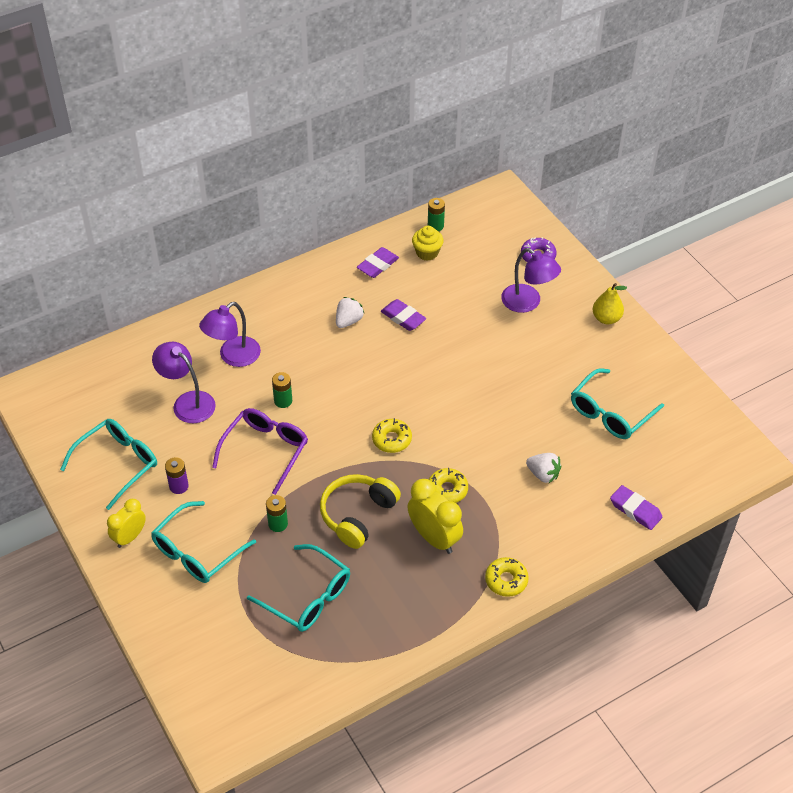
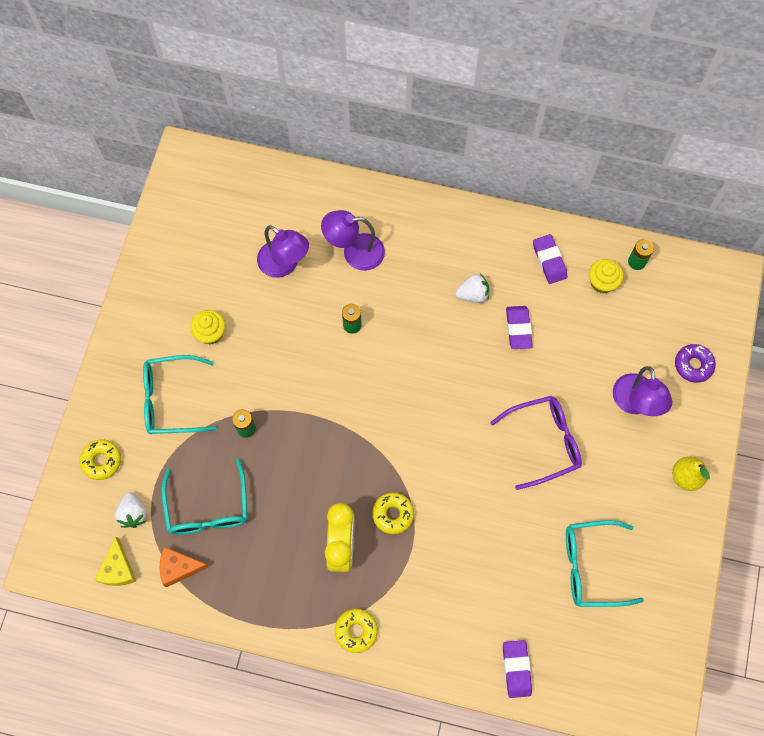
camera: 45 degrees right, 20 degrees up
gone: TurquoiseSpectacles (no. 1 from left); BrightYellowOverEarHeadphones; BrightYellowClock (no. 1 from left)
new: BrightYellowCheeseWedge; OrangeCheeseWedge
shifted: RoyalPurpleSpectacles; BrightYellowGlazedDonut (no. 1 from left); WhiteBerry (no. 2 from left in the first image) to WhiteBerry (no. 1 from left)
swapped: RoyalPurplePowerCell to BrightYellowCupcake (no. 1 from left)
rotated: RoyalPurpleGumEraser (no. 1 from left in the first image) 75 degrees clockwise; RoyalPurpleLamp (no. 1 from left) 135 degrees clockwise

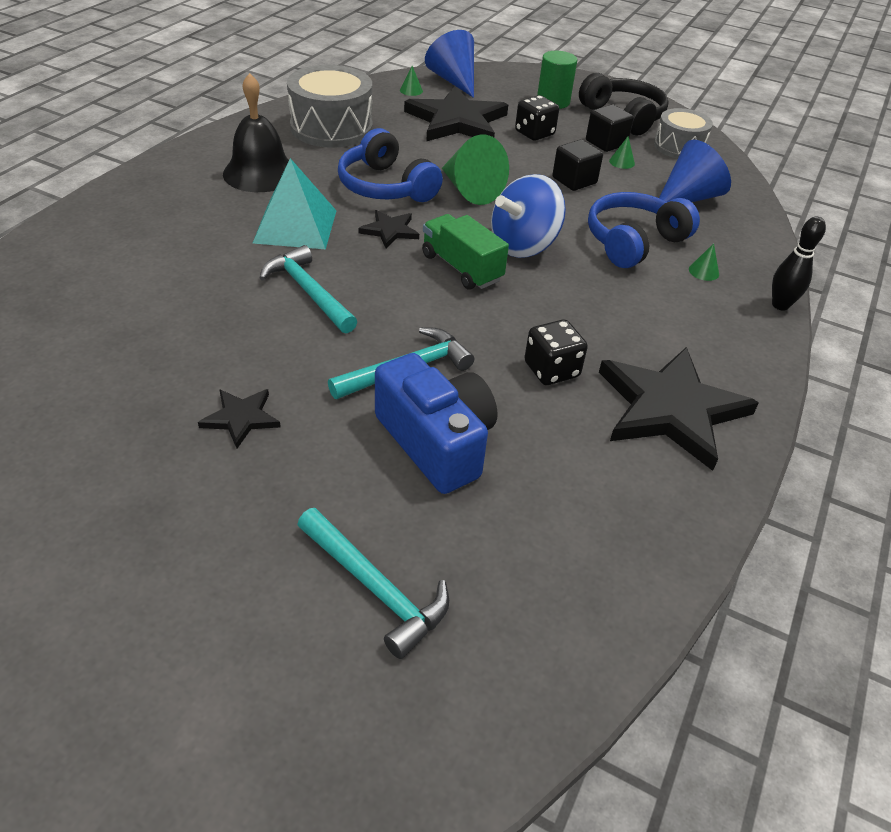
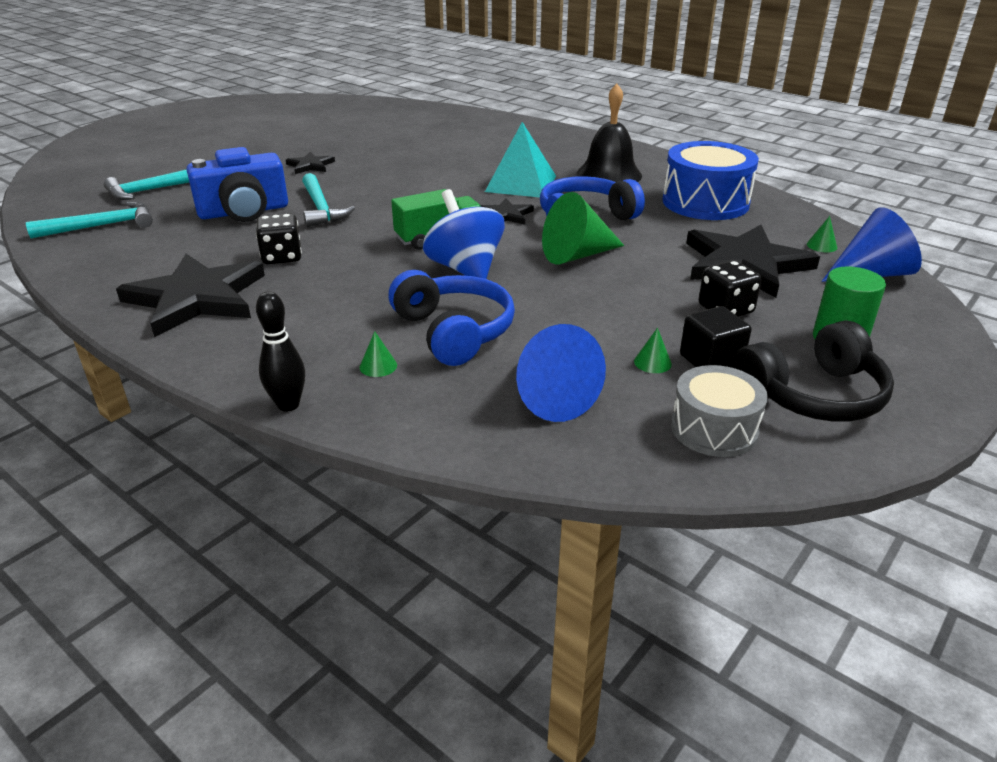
camera: 105 degrees right, 10 degrees down
gone: JetBlackBlock (no. 1 from left)
shifted: TurquoiseHammer (no. 1 from left)
repainted: AshGreyToyDrum (no. 1 from left) to BlueToyDrum

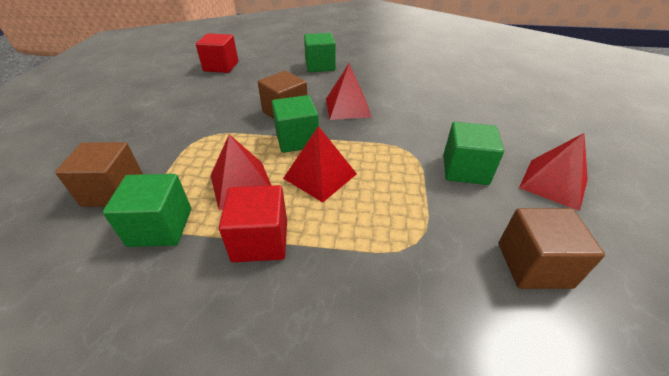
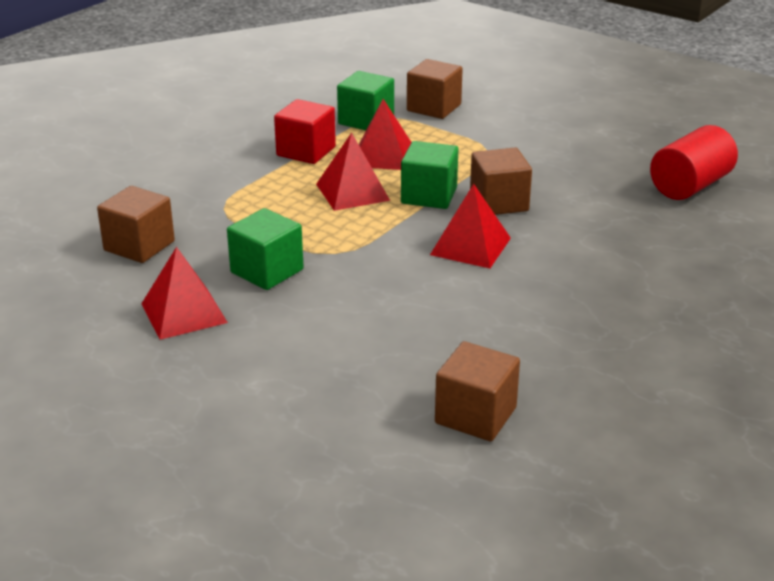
camera: 120 degrees right, 10 degrees down
gone: LeafGreenBlock (no. 3 from left)
new: RussetBlock (no. 3 from left)
swapped: CrimsonBlock (no. 1 from left) to CrimsonSolidCylinder

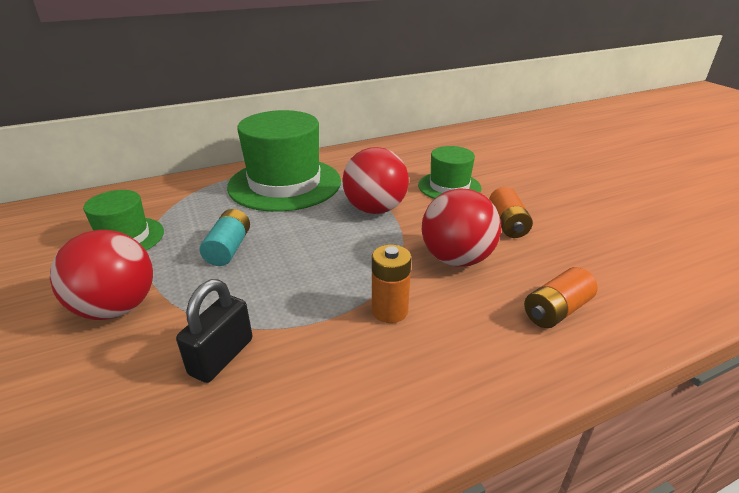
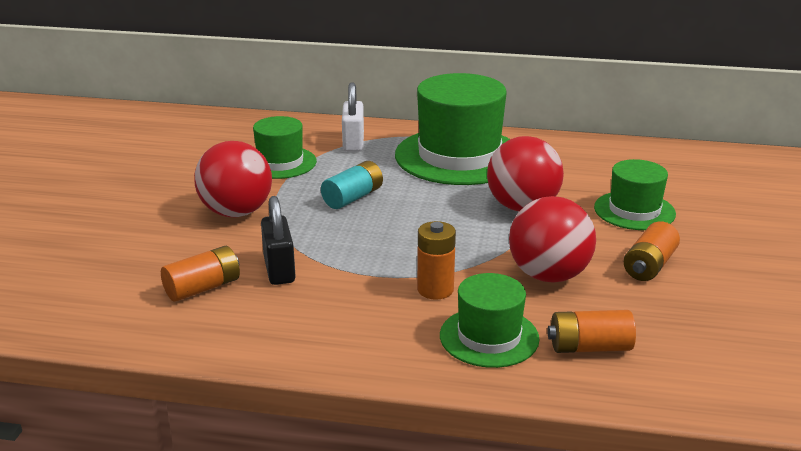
camera: 35 degrees right, 5 degrees down
new: WhiteSmallLock; OrangePowerCell (no. 1 from left); LeafGreenTopHat (no. 3 from left)
rotated: JetBlackSmallLock 75 degrees counterclockwise

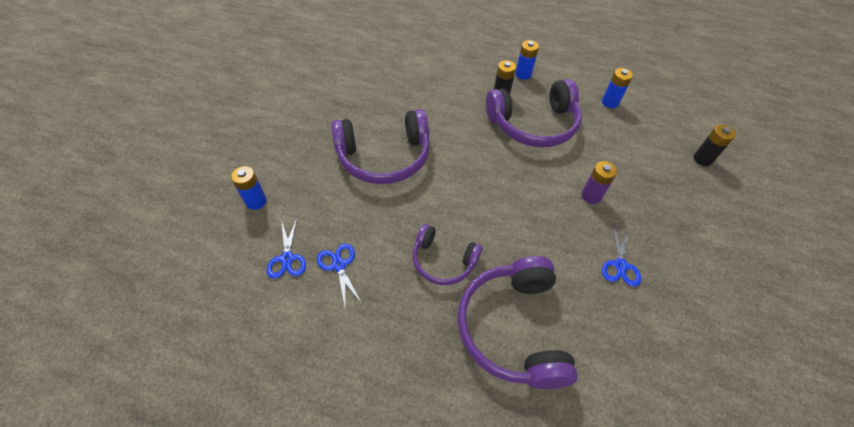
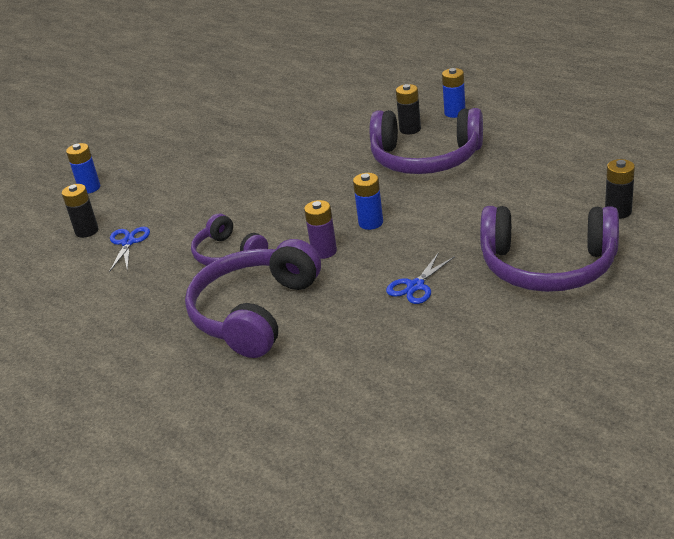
camera: 30 degrees right, 20 degrees down
shifted: BluePowerCell (no. 3 from left in the first image) to BluePowerCell (no. 2 from left); RoyalPurpleOverEarHeadphones (no. 1 from left in the first image) to RoyalPurpleOverEarHeadphones (no. 4 from left); RoyalPurplePowerCell
swapped: BlueShears (no. 1 from left) to JetBlackPowerCell (no. 1 from left)

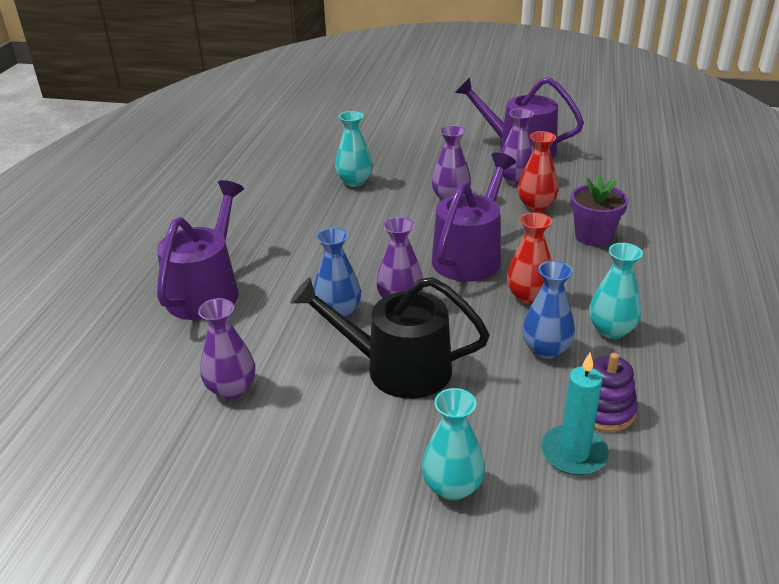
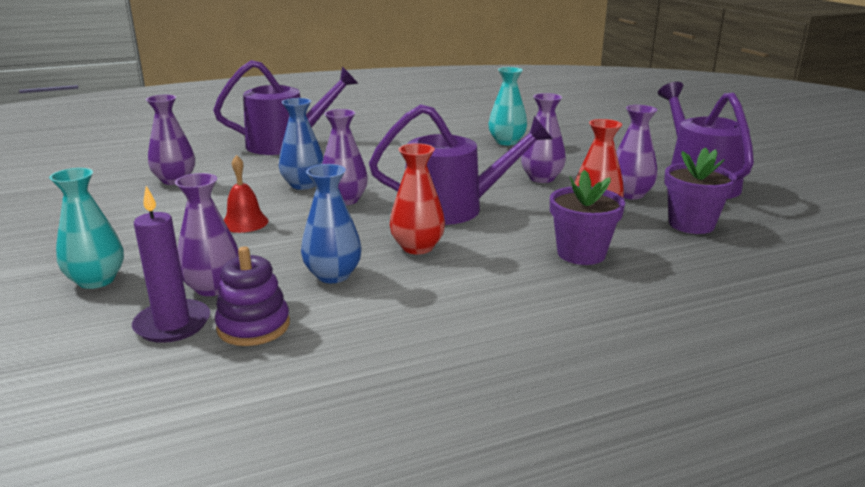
camera: 55 degrees right, 10 degrees down
gone: TurquoiseTallVase (no. 3 from left)
new: RoyalPurplePlantPot (no. 2 from left); RoyalPurpleTallVase (no. 2 from left)
swapped: JetBlackWateringCan to CrimsonSchoolBell
repainted: TurquoiseWaxCandle to RoyalPurpleWaxCandle

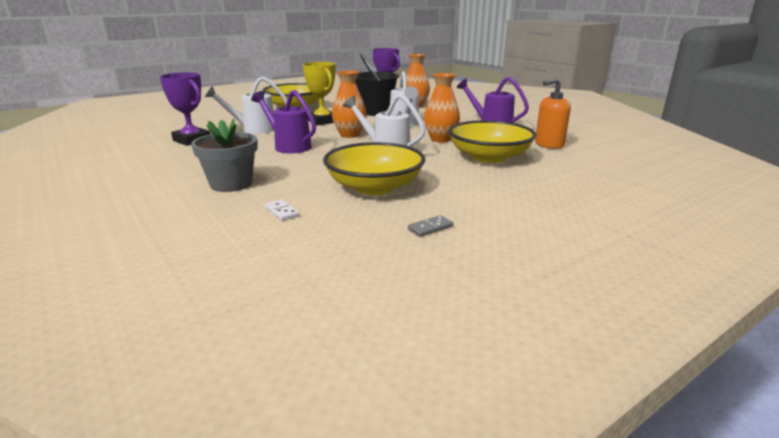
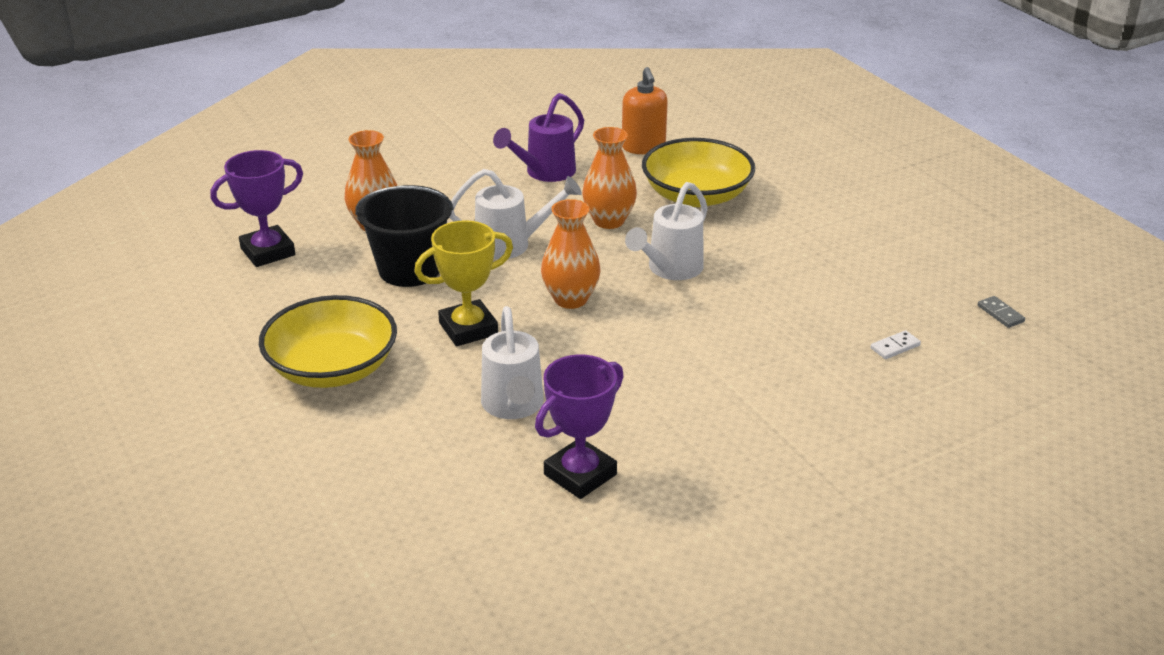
camera: 85 degrees left, 10 degrees up
gone: RoyalPurpleWateringCan (no. 1 from left); AshGreyPlantPot; BrightYellowServingBowl (no. 2 from left)
shifted: AshGreyDominoTile

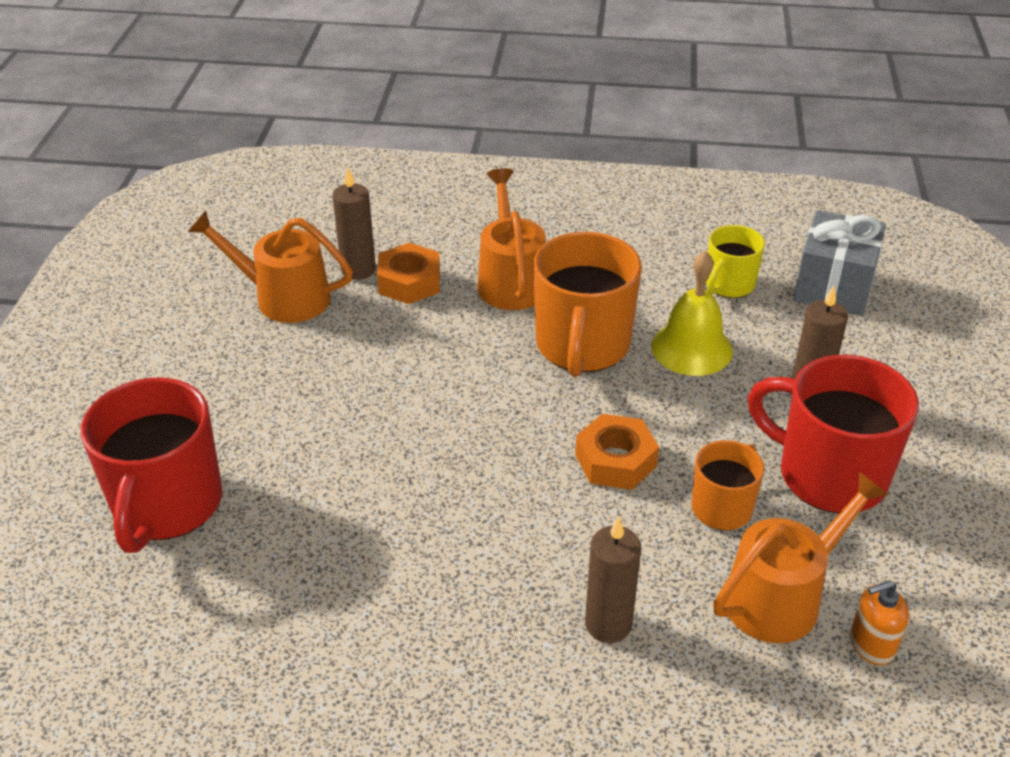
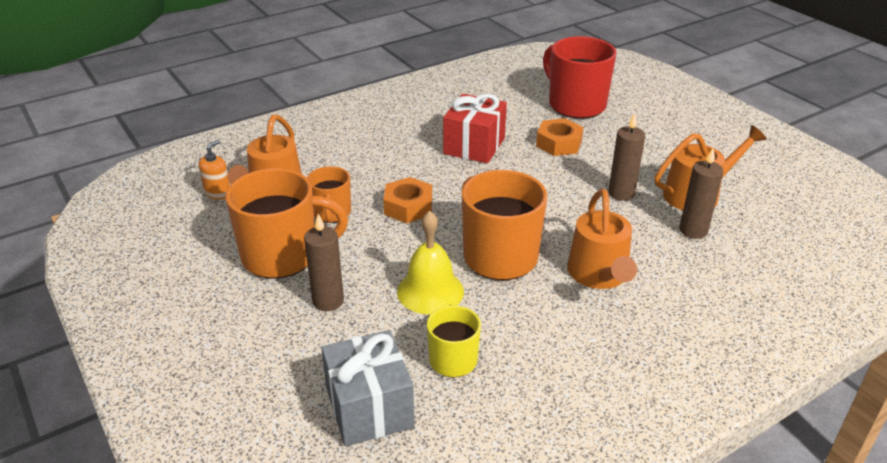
camera: 140 degrees right, 5 degrees down
new: CrimsonGift
shifted: OrangeNut (no. 1 from left in the first image) to OrangeNut (no. 2 from left); RussetWaxCandle (no. 2 from left)
repainted: CrimsonCoffeeMug (no. 2 from left) to OrangeCoffeeMug (no. 1 from left)
rotated: OrangeWateringCan (no. 2 from left) 45 degrees clockwise

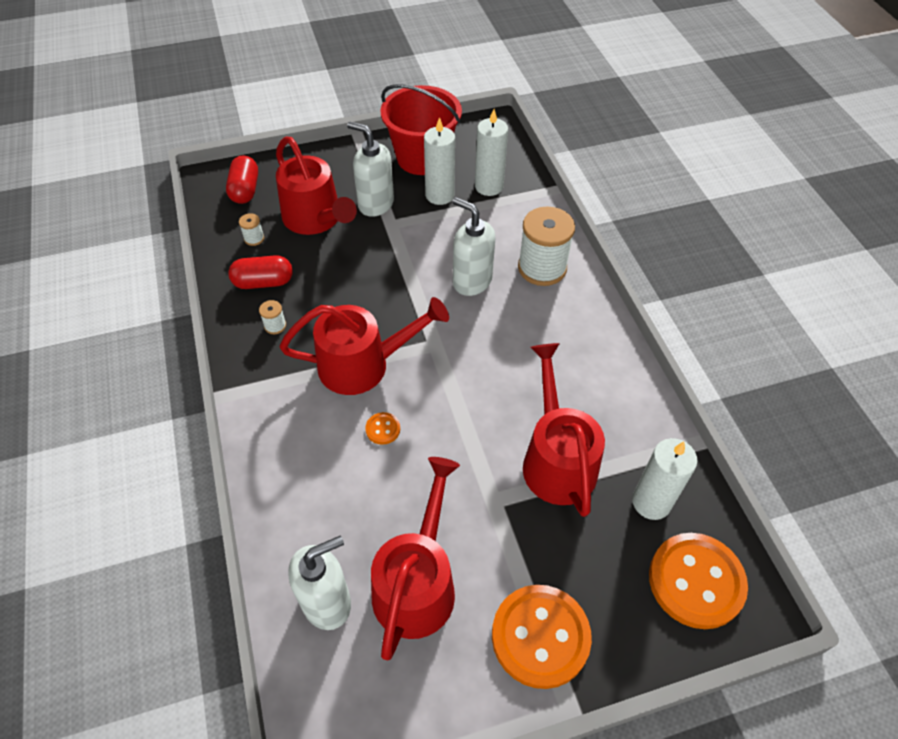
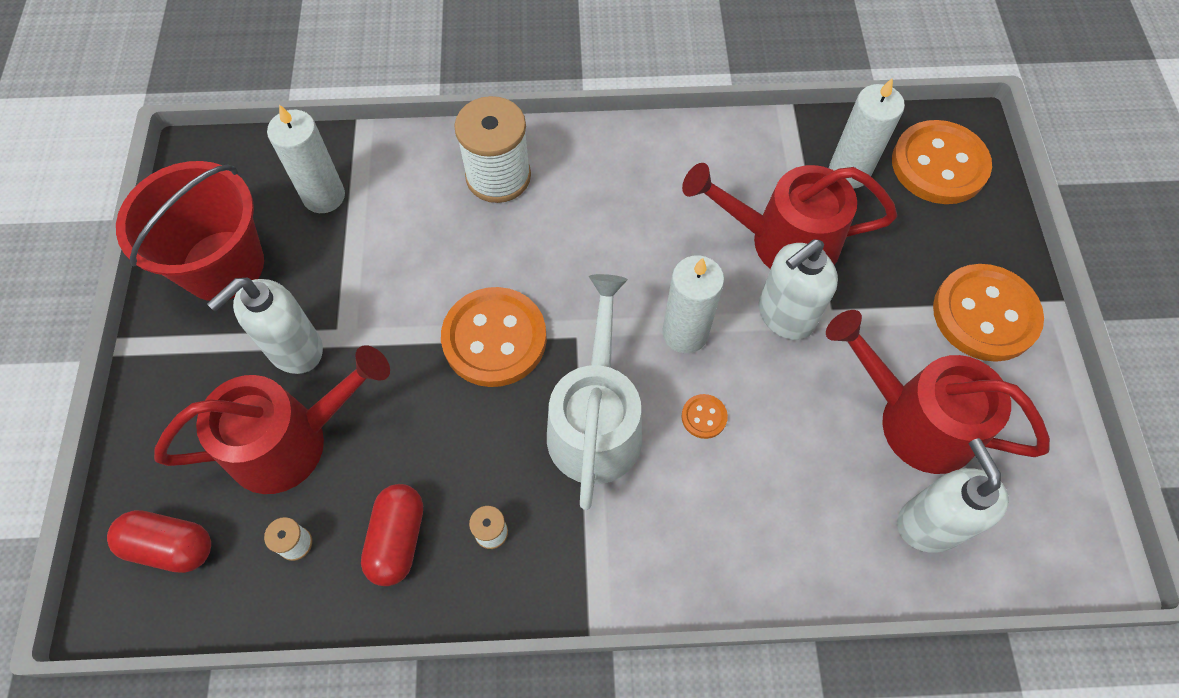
camera: 75 degrees left, 10 degrees up
new: OrangeButton (no. 1 from left)
shifted: WhiteWaxCandle (no. 1 from left in the first image) to WhiteWaxCandle (no. 2 from left); WhitePumpBottle (no. 3 from left in the first image) to WhitePumpBottle (no. 2 from left)
repainted: CrimsonWateringCan (no. 2 from left) to WhiteWateringCan

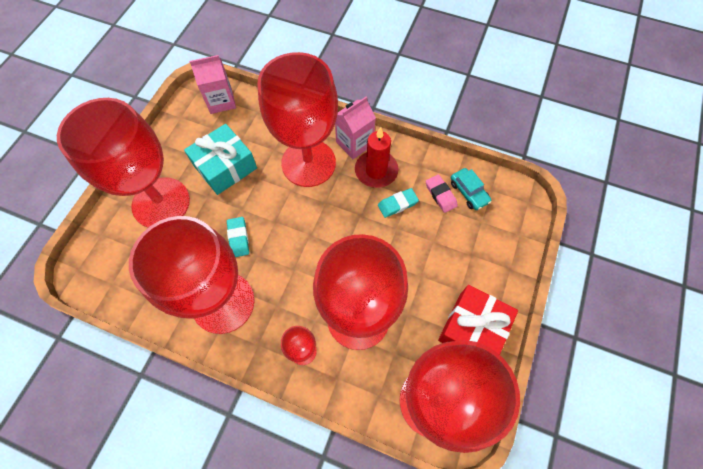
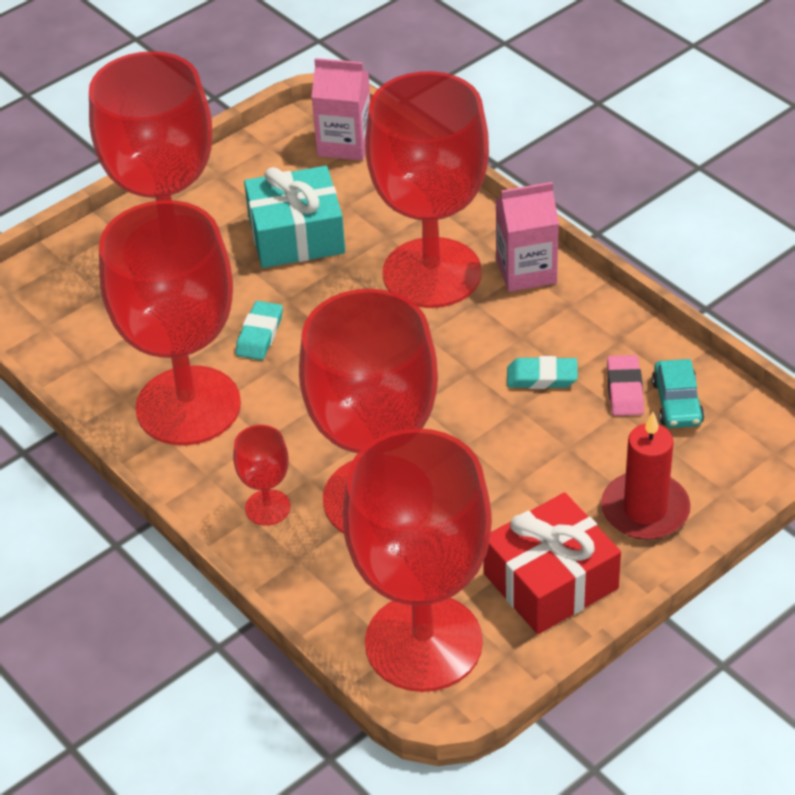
camera: 30 degrees right, 20 degrees down
shifted: CrimsonWaxCandle

